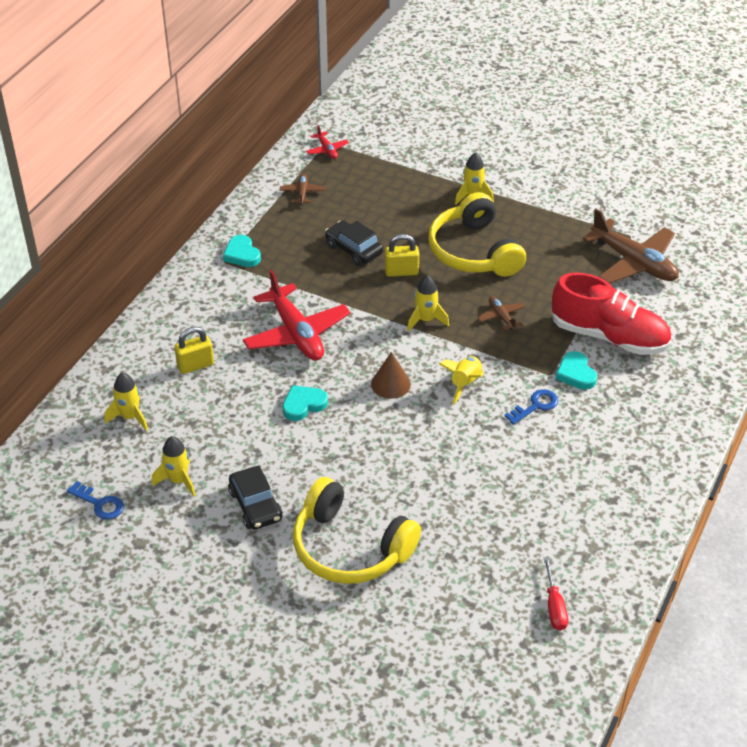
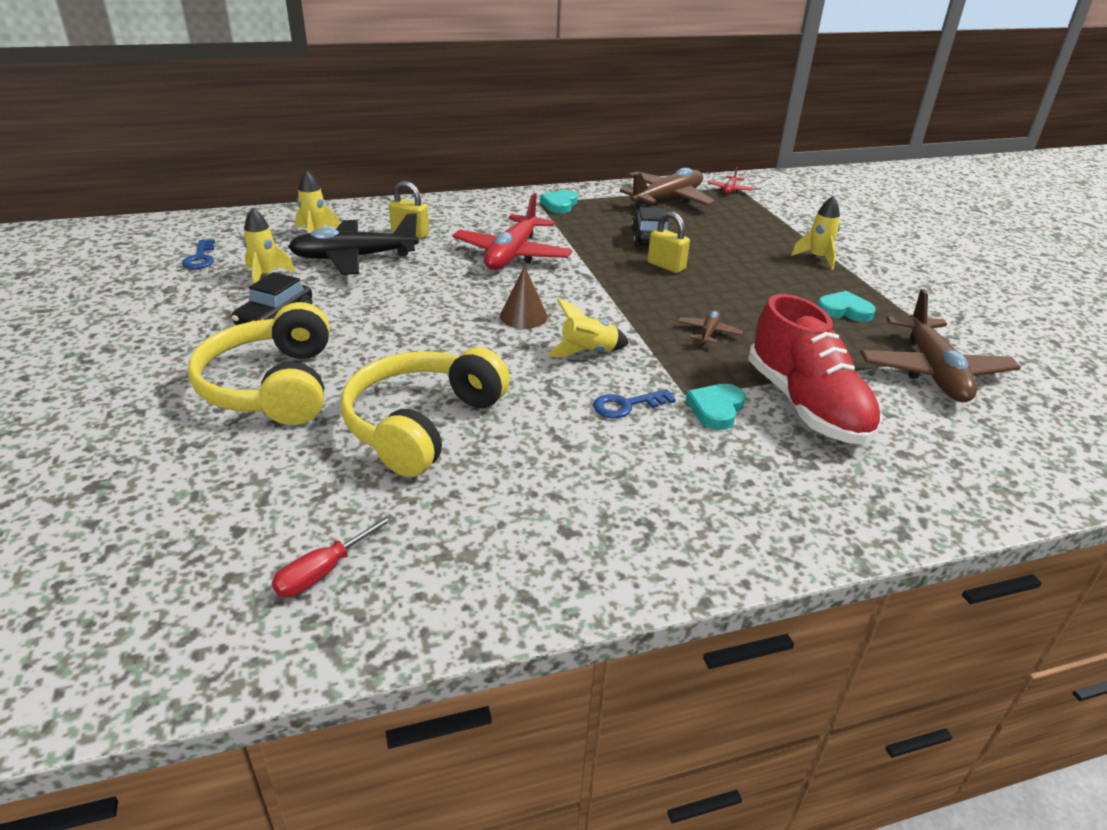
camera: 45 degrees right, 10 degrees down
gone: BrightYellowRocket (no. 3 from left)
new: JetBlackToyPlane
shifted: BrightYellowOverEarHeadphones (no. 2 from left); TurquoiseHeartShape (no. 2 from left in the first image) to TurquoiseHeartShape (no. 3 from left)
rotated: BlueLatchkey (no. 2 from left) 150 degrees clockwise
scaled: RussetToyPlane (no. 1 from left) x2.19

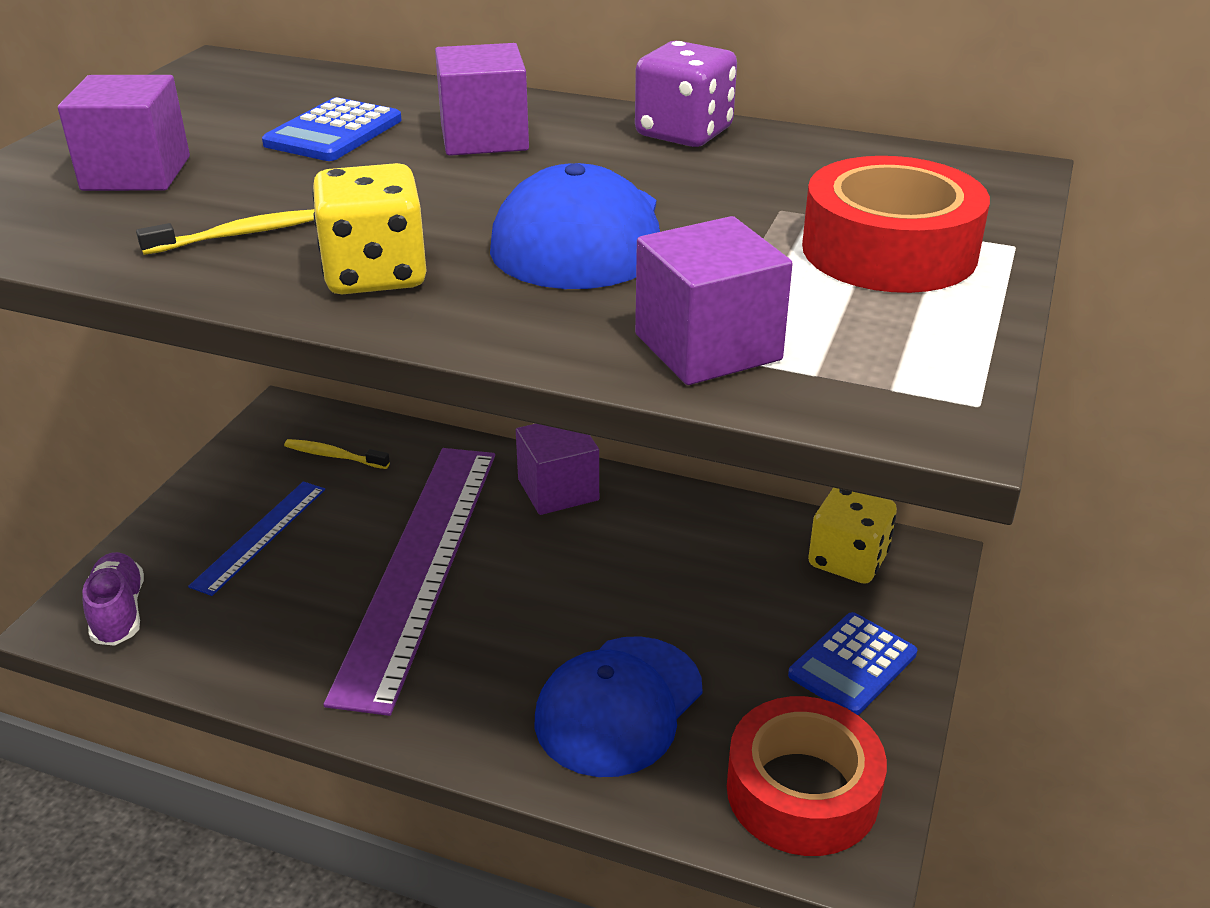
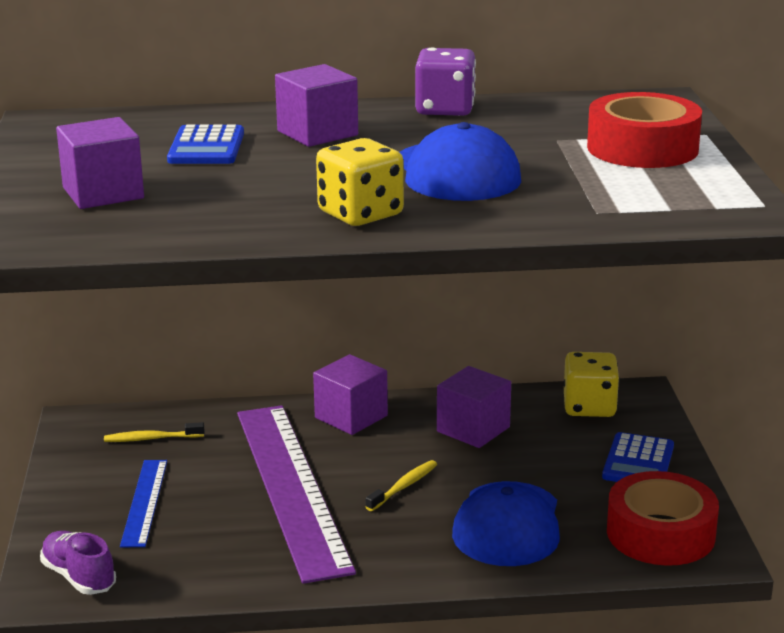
camera: 25 degrees left, 10 degrees down
shifted: BrightYellowToothBrush (no. 1 from left in the first image) to BrightYellowToothBrush (no. 2 from left); RoyalPurpleBlock (no. 4 from left)

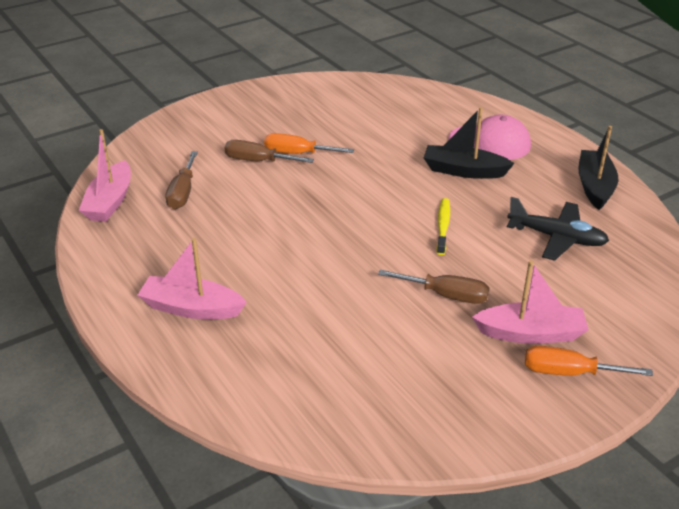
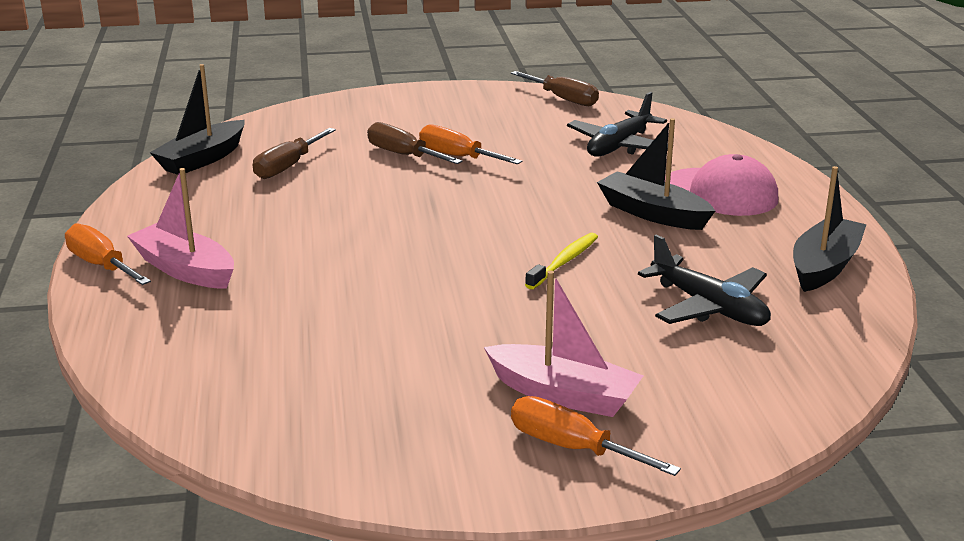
camera: 25 degrees right, 10 degrees down
new: JetBlackToyPlane (no. 1 from left); OrangeFlatScrewdriver (no. 1 from left)
shifted: RussetFlatScrewdriver (no. 3 from left)
repainted: RosyBoat (no. 1 from left) to JetBlackBoat (no. 1 from left)

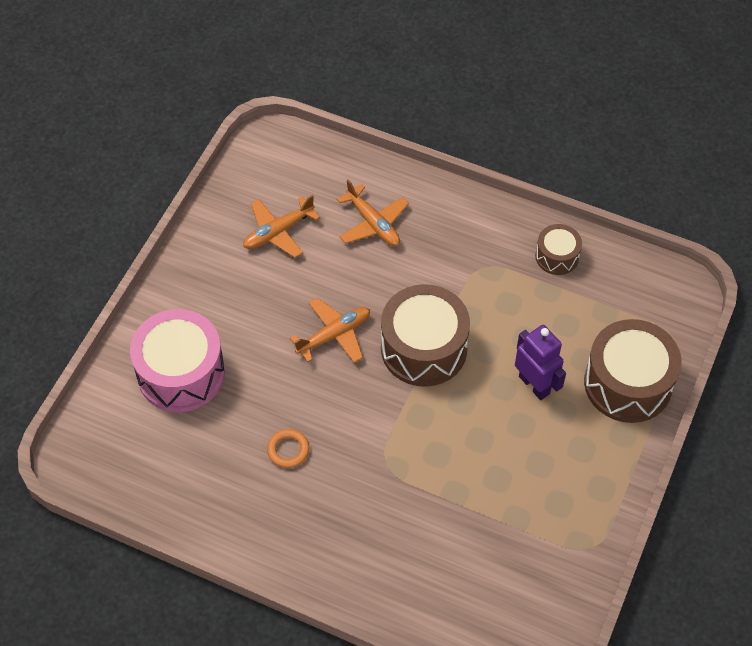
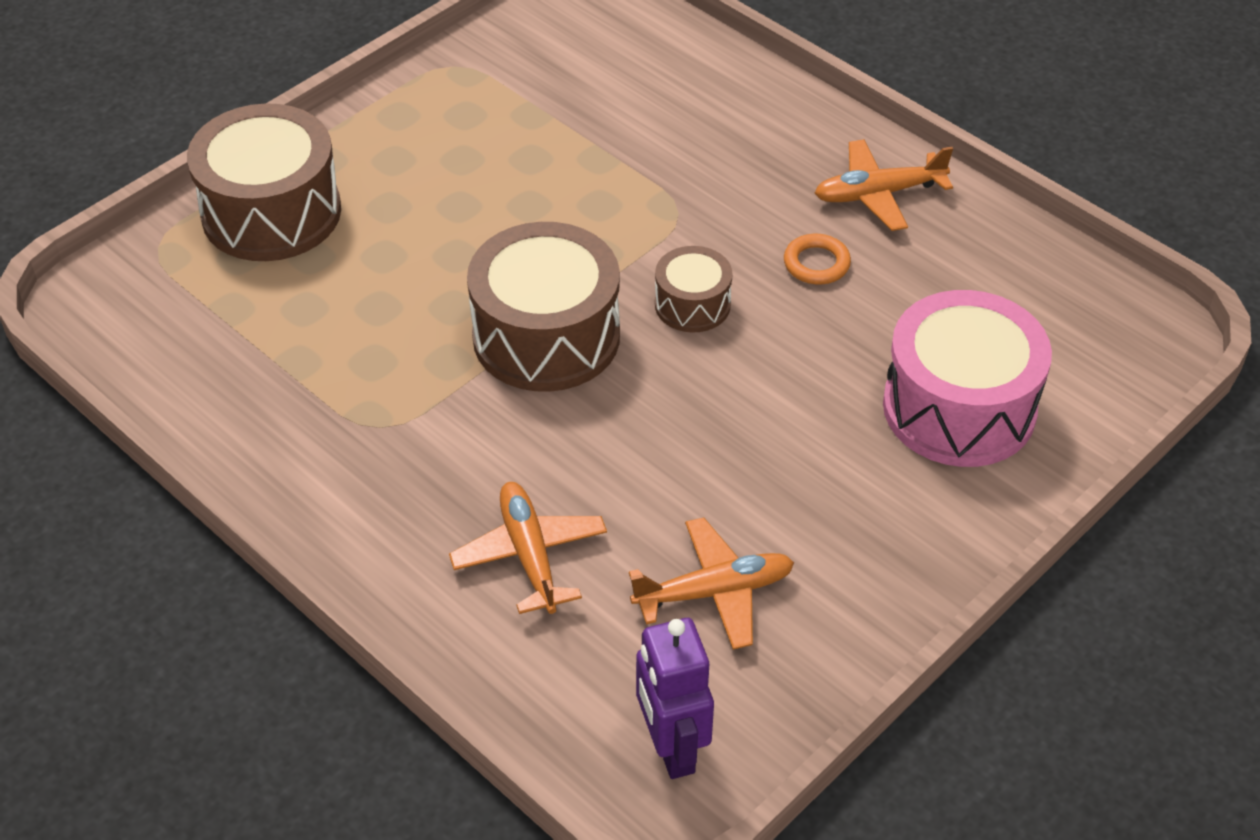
camera: 160 degrees left, 10 degrees down
shifted: RussetToyDrum (no. 2 from left in the first image) to RussetToyDrum (no. 3 from left); OrangeToyPlane (no. 2 from left in the first image) to OrangeToyPlane (no. 3 from left); RoyalPurpleRobotFigure

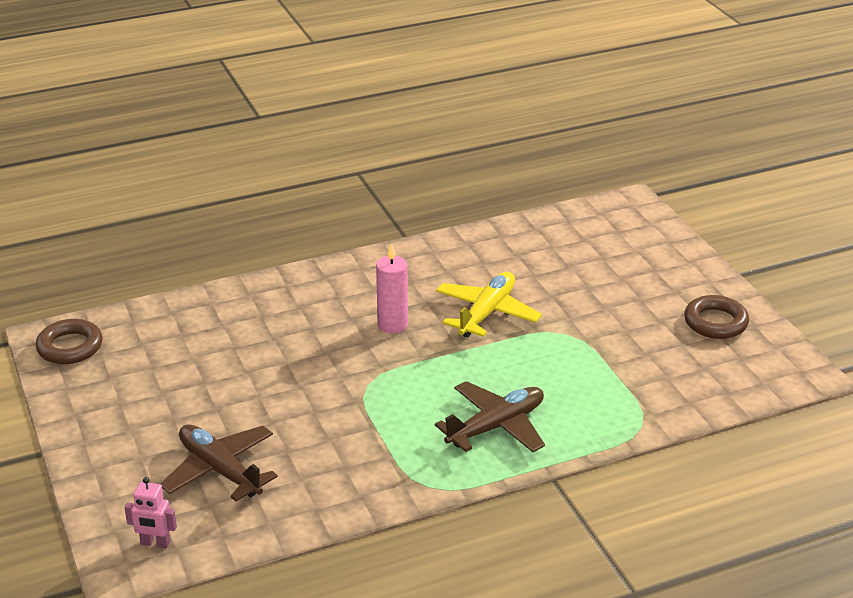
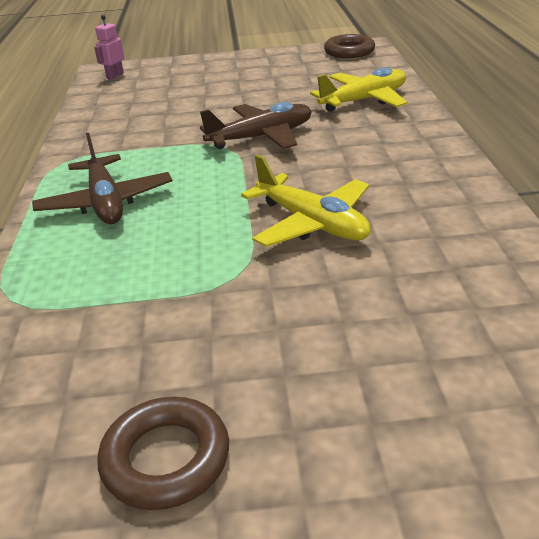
camera: 110 degrees right, 0 degrees up
gone: RosyWaxCandle
new: BrightYellowToyPlane (no. 2 from left)
shifted: RussetToyPlane (no. 1 from left in the first image) to RussetToyPlane (no. 2 from left)

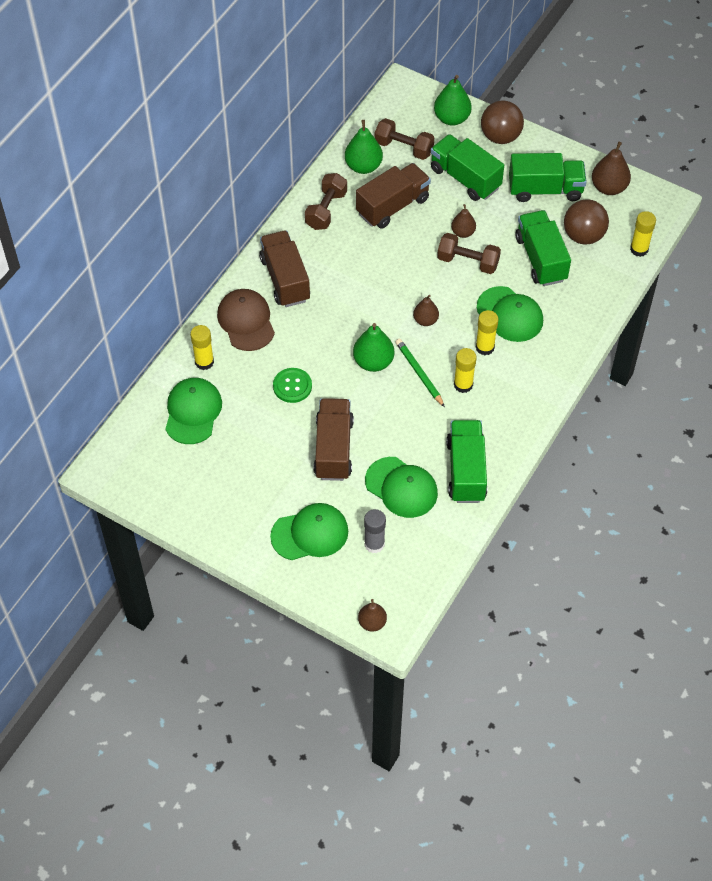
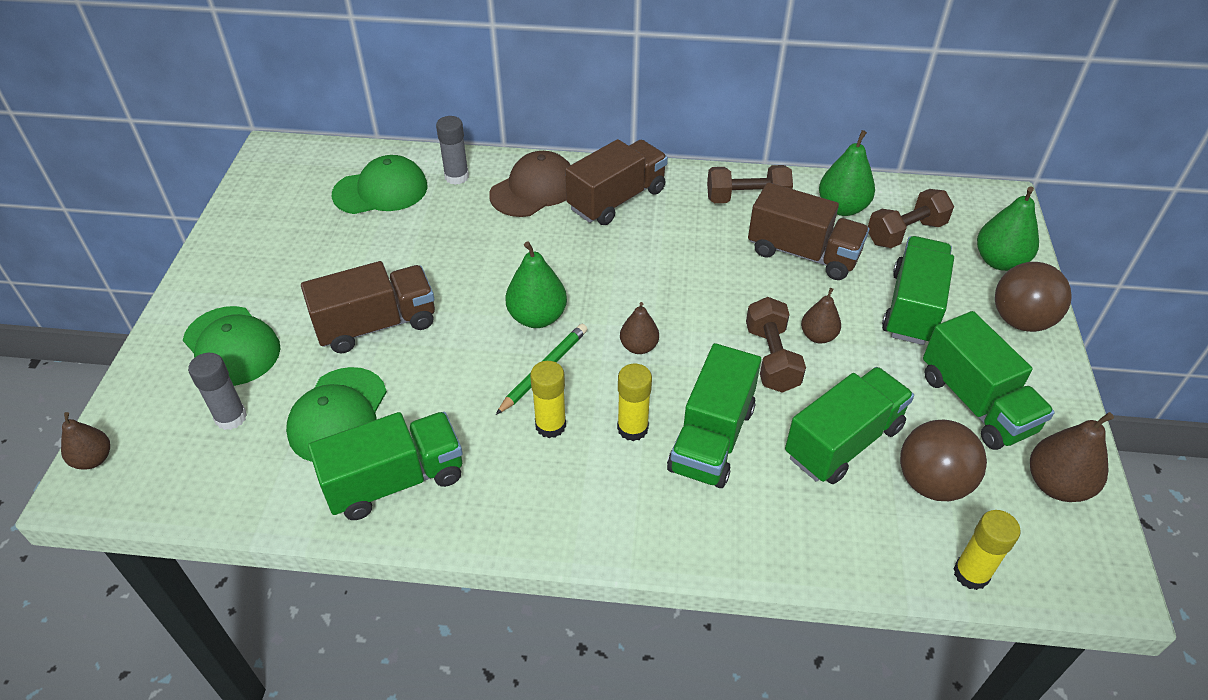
camera: 65 degrees right, 10 degrees down
gone: LeafGreenButton
swapped: LeafGreenBaseballCap (no. 4 from left) to LeafGreenToyTruck (no. 2 from left)
repainted: BrightYellowGlueStick (no. 1 from left) to AshGreyGlueStick (no. 2 from left)
rotated: RussetFreeWeight (no. 2 from left in the first image) 60 degrees clockwise

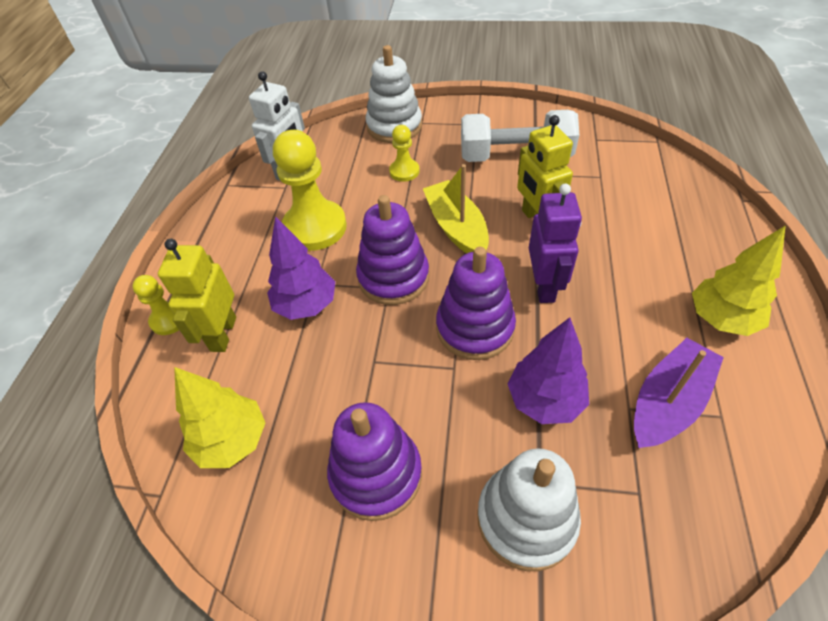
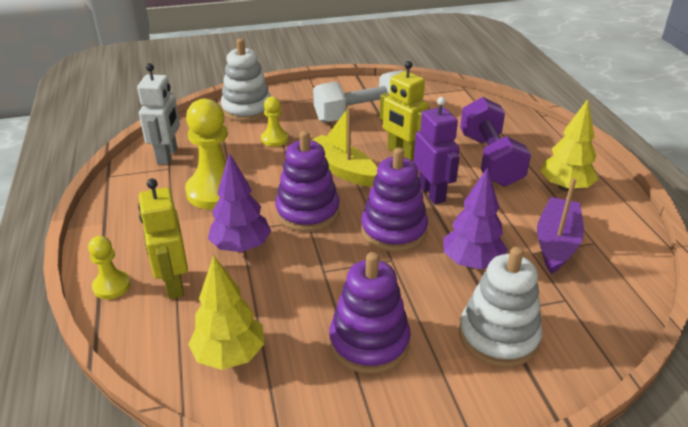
camera: 25 degrees left, 15 degrees down
new: RoyalPurpleFreeWeight

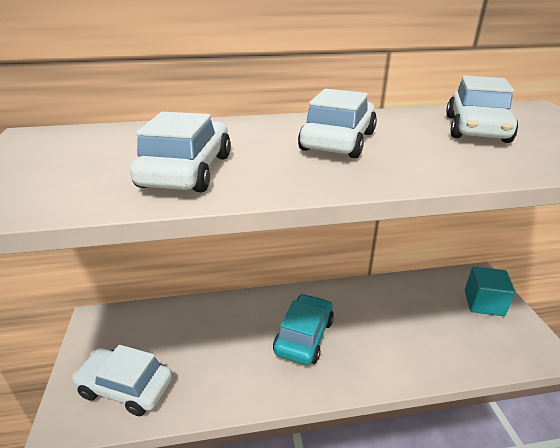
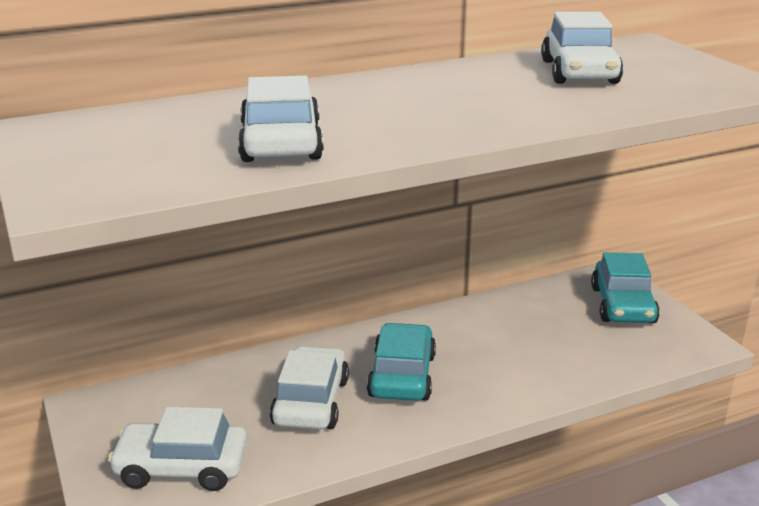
camera: 15 degrees left, 5 degrees down
shifted: WhiteToyCar (no. 3 from left)
swapped: TurquoiseBlock to TurquoiseToyCar (no. 2 from left)

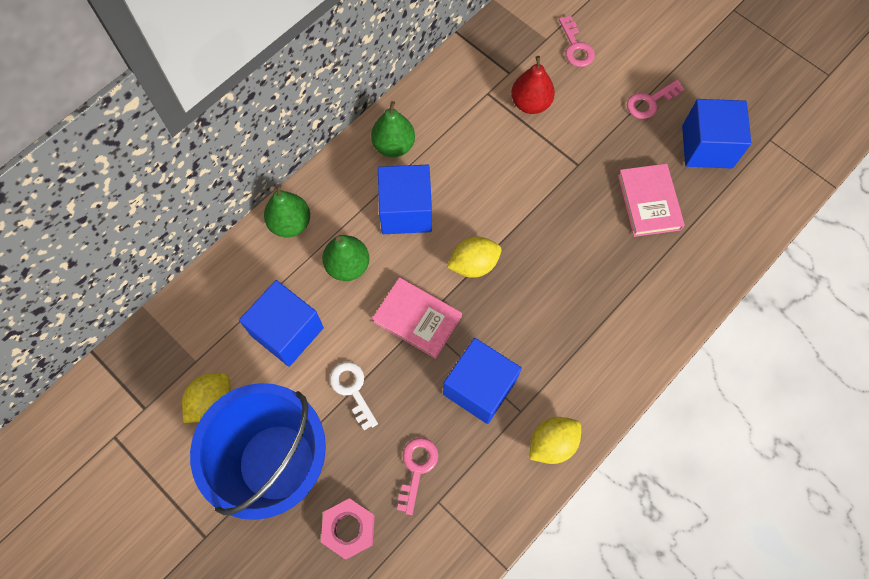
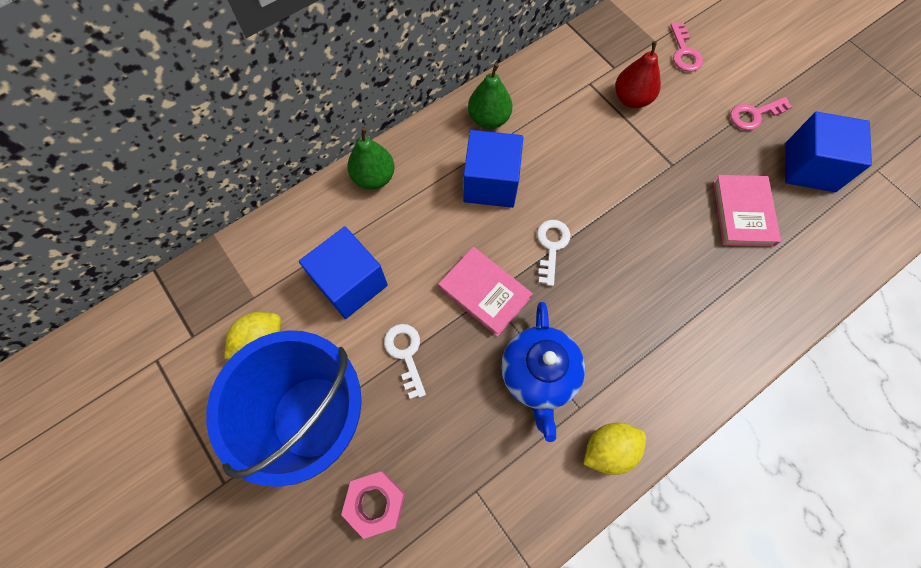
camera: 10 degrees right, 0 degrees up
gone: LeafGreenPear (no. 2 from left); RosyLatchkey (no. 1 from left)
swapped: BrightYellowLemon (no. 2 from left) to WhiteLatchkey (no. 2 from left); BlueBlock (no. 3 from left) to BlueChinaTeapot

